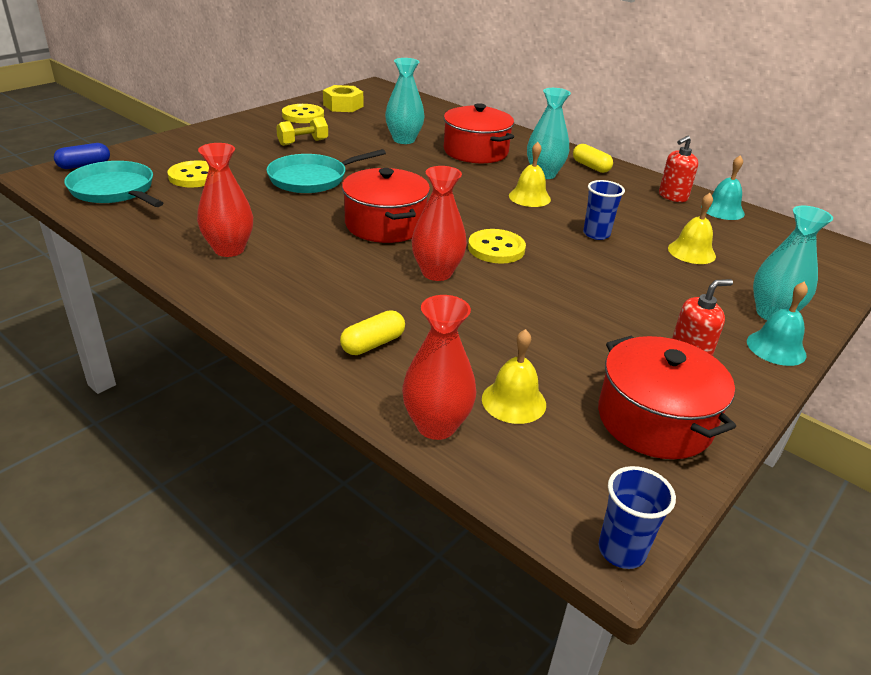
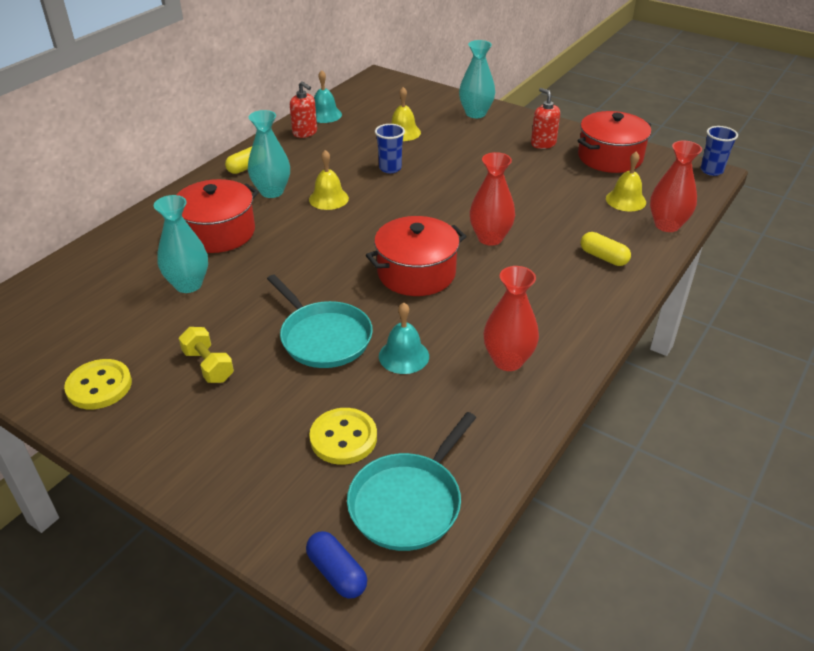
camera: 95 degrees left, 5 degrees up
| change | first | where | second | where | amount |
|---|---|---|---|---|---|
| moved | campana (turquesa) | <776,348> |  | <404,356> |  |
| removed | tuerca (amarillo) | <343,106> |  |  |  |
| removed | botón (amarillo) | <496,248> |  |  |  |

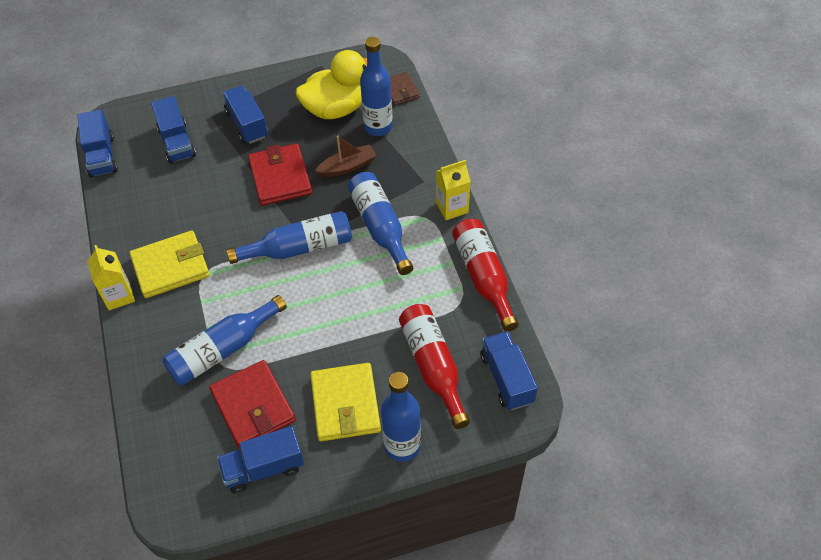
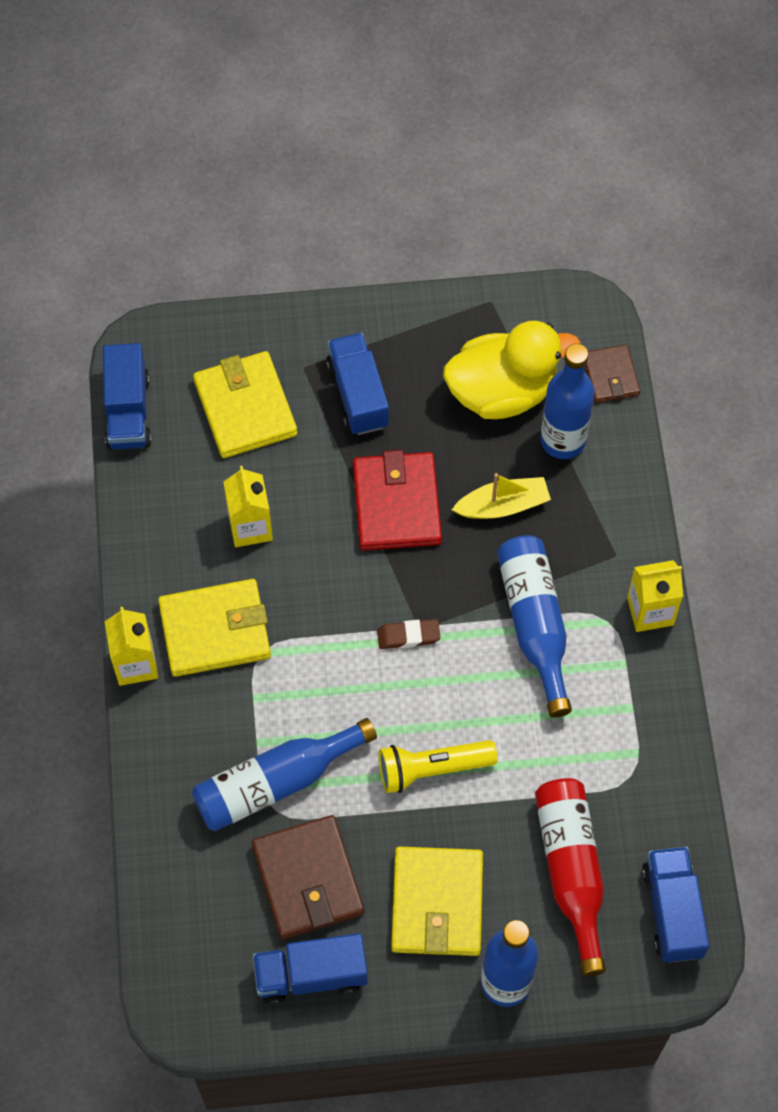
camera: 10 degrees right, 10 degrees up
| change | first | where | second | where | amount |
|---|---|---|---|---|---|
| replaced | camión (azul) | <177,142> | cartera (amarillo) | <245,408> |  |
| added |  |  | cartón de leche (amarillo) | <250,527> |  |
| recoloured | cartera (rojo) | <253,406> | cartera (marrón) | <308,879> |  |
| replaced | botella (azul) | <299,248> | goma de borrar (marrón) | <408,636> |  |
| added |  |  | lámpara de mano (amarillo) | <432,769> |  |
| recoloured | barco (marrón) | <347,167> | barco (amarillo) | <503,505> |  |
| removed | botella (rojo) | <483,277> |  |  |  |

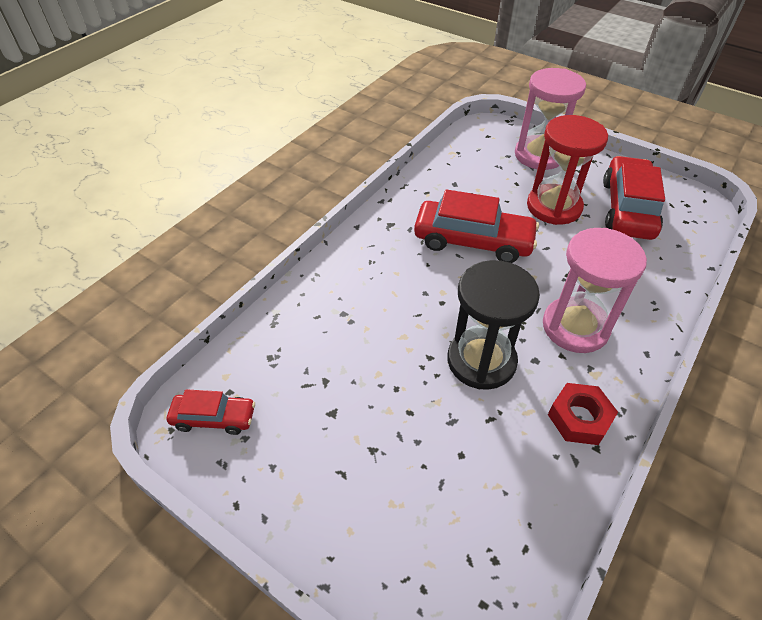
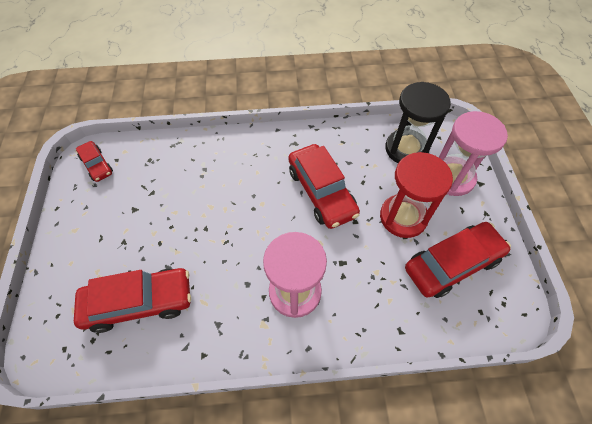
camera: 50 degrees right, 10 degrees up
| change | first | where | second | where | amount |
|---|---|---|---|---|---|
| added |  |  | coche (rojo) | <139,302> |  |
| moved | reloj de arena (negro) | <481,361> |  | <406,149> |  |
| removed | tuerca (rojo) | <579,418> |  |  |  |

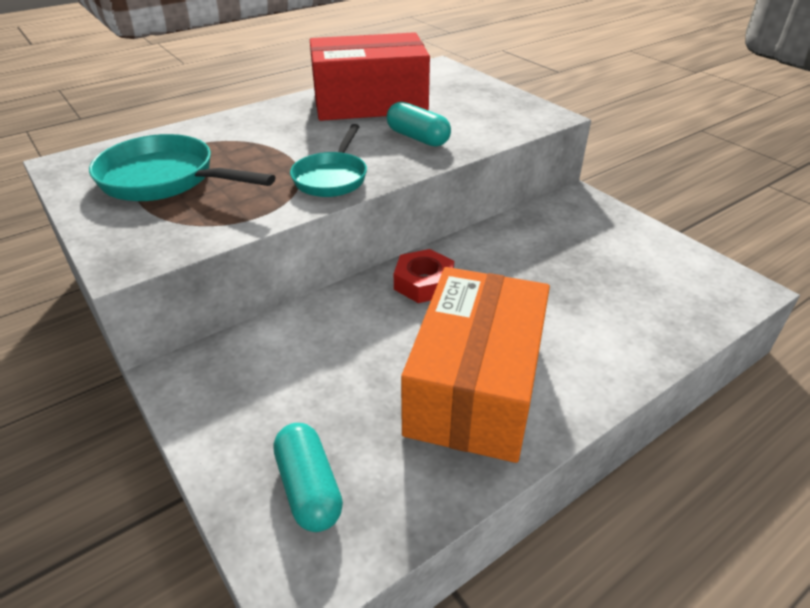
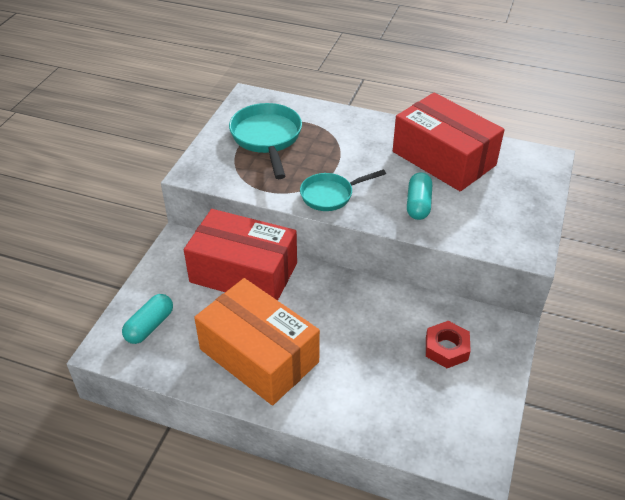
camera: 55 degrees right, 5 degrees up
| change | first | where | second | where | amount |
|---|---|---|---|---|---|
| added |  |  | caja (rojo) | <243,273> |  |
| turned | caja (naranja) | <475,386> |  | <259,356> | 60 degrees clockwise |
| moved | tuerca (rojo) | <423,283> |  | <446,348> |  |

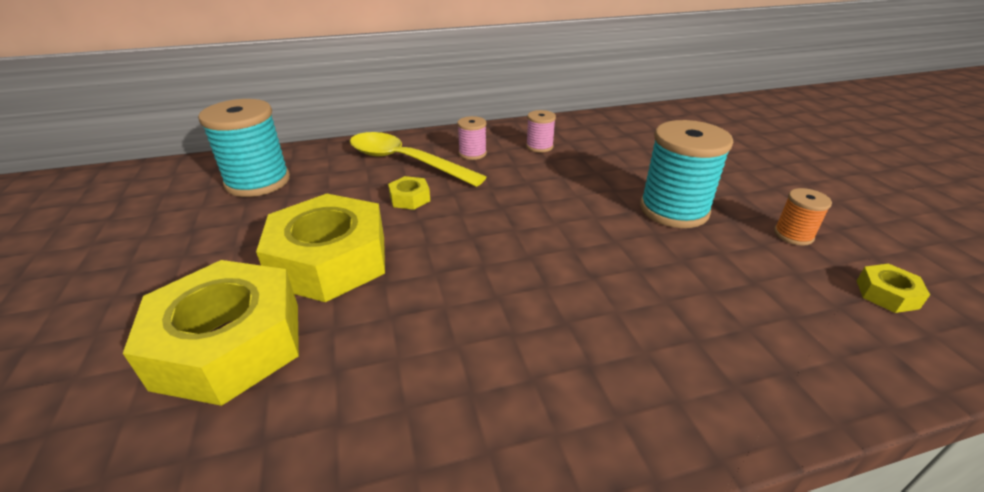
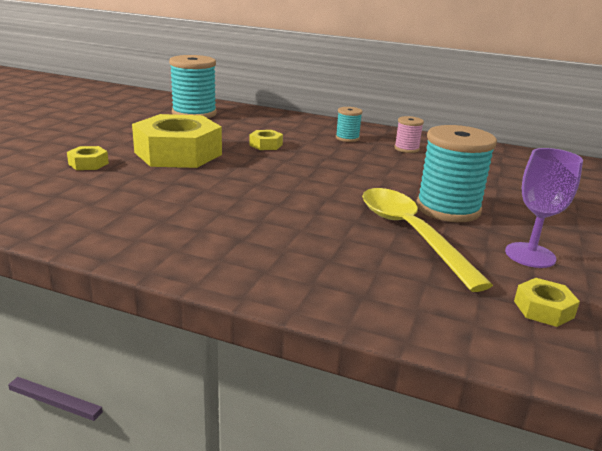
camera: 35 degrees right, 10 degrees down
| change | first | where | second | where | amount |
|---|---|---|---|---|---|
| resized | tuerca (amarillo) | <229,344> |  | <88,164> | x0.41 |
| recoloured | carrete (rosa) | <472,153> | carrete (turquesa) | <347,138> |  |
| moved | cuchara (amarillo) | <405,161> |  | <410,233> |  |
| replaced | carrete (naranja) | <793,235> | copa (morado) | <530,255> |  |

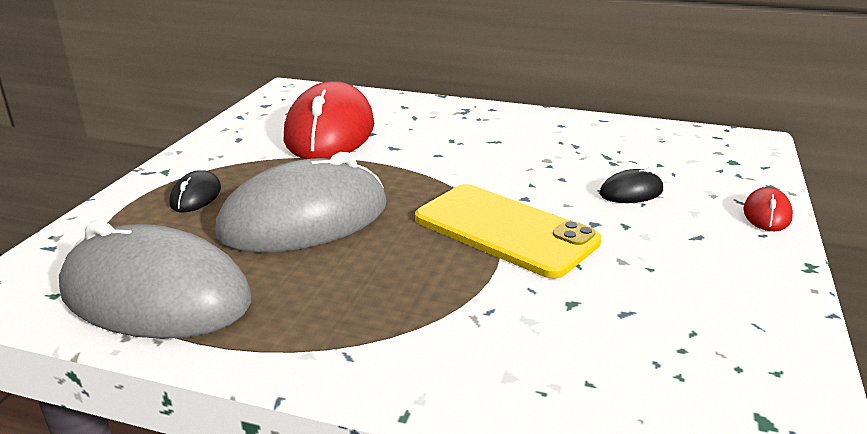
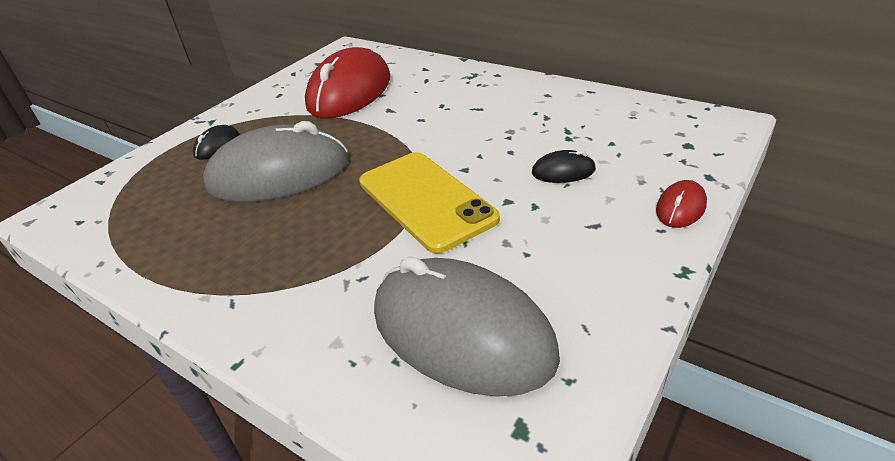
camera: 20 degrees right, 10 degrees up
| change | first | where | second | where | amount |
|---|---|---|---|---|---|
| moved | ratón (gris) | <155,295> |  | <461,332> |  |

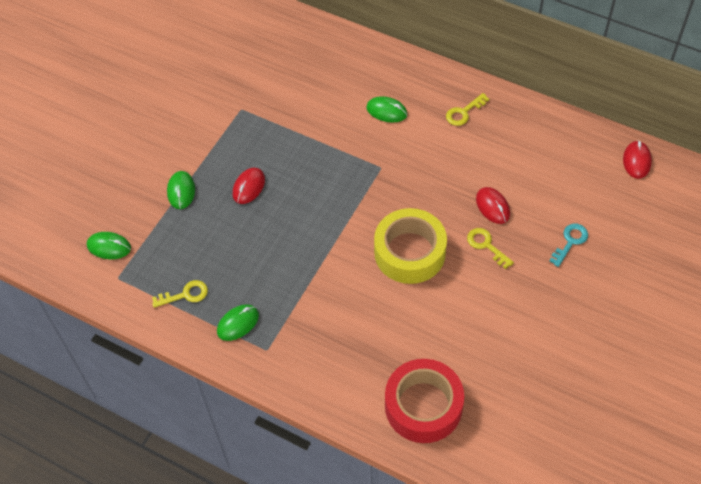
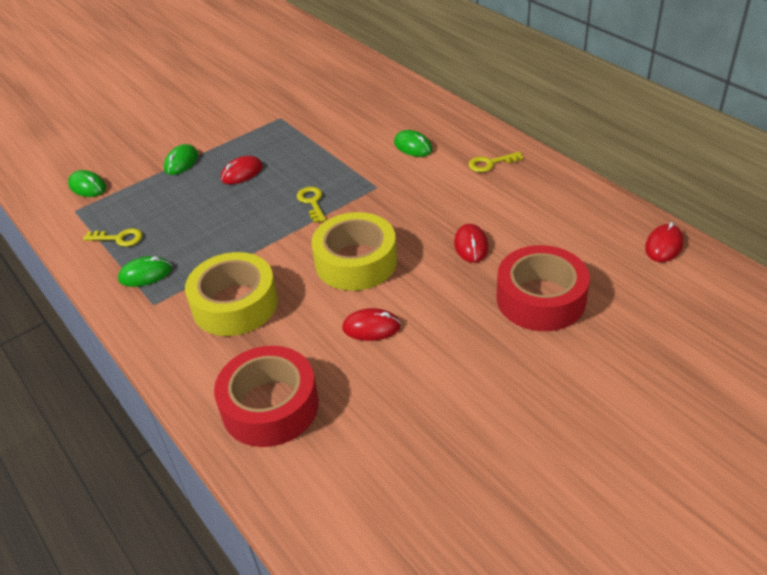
camera: 25 degrees right, 15 degrees down
| change | first | where | second | where | amount |
|---|---|---|---|---|---|
| added |  |  | cinta adhesiva (amarillo) | <235,304> |  |
| moved | llave (amarillo) | <486,245> |  | <312,202> |  |
| added |  |  | ratón (rojo) | <371,327> |  |
| replaced | llave (turquesa) | <570,242> | cinta adhesiva (rojo) | <540,299> |  |

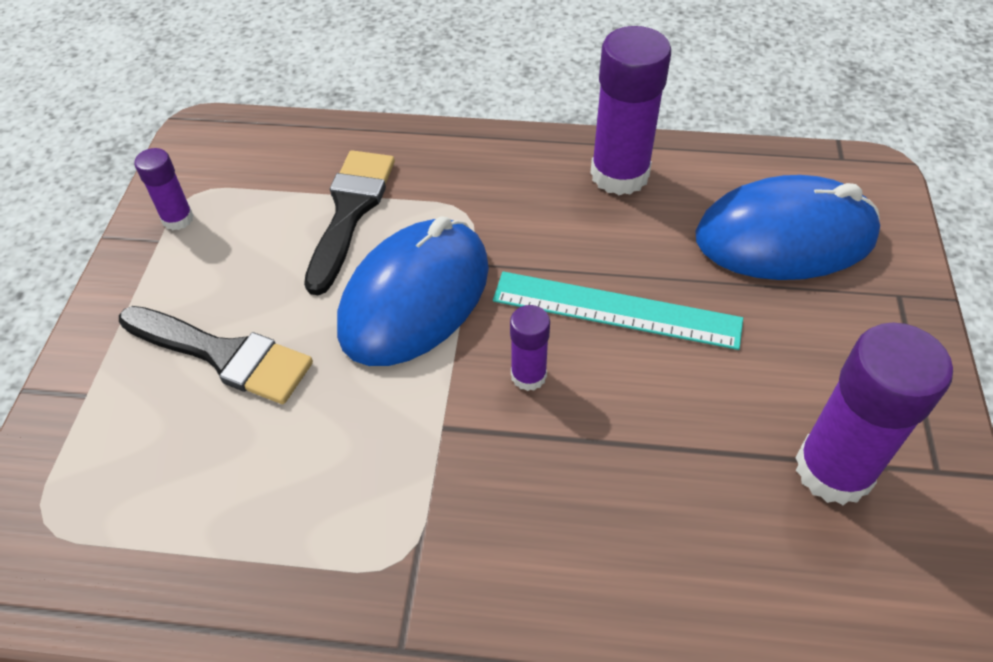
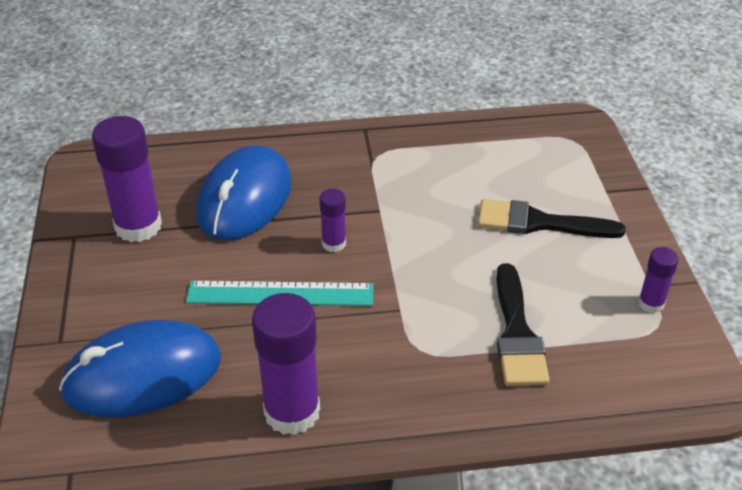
camera: 165 degrees right, 10 degrees down
| change | first | where | second | where | amount |
|---|---|---|---|---|---|
| moved | ratón (azul) | <415,297> |  | <244,199> |  |

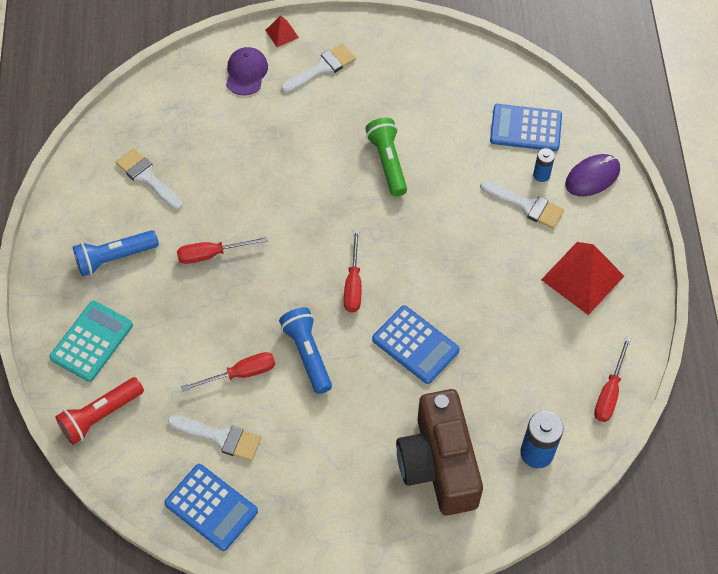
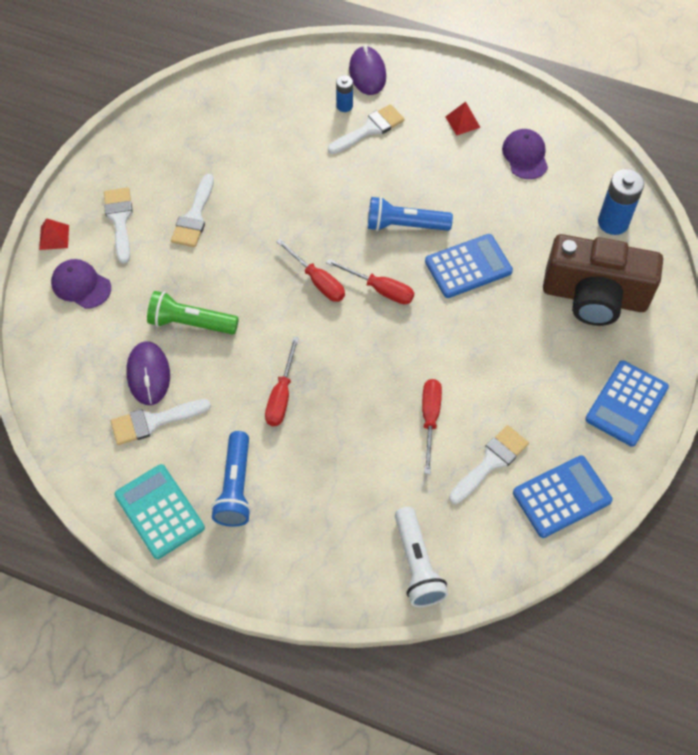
camera: 65 degrees left, 0 degrees up
| change | first | where | second | where | amount |
|---|---|---|---|---|---|
| moved | calculadora (turquesa) | <92,341> |  | <159,511> |  |
| added |  |  | ratón (morado) | <148,374> |  |
| moved | lámpara de mano (verde) | <388,162> |  | <191,323> |  |
| added |  |  | pincel (blanco) | <194,217> |  |
| moved | destornillador (rojo) | <609,392> |  | <317,281> |  |
| moved | lámpara de mano (azul) | <307,354> |  | <405,225> |  |
| recoloured | lámpara de mano (rojo) | <100,415> | lámpara de mano (blanco) | <417,564> |  |
| resized | pirámide (rojo) | <582,278> |  | <462,122> | x0.47 |
| added |  |  | gorra (morado) | <525,156> |  |
| moved | calculadora (azul) | <525,128> |  | <626,403> |  |

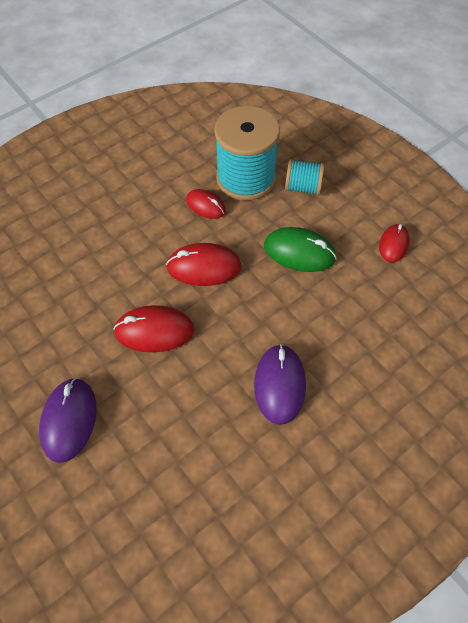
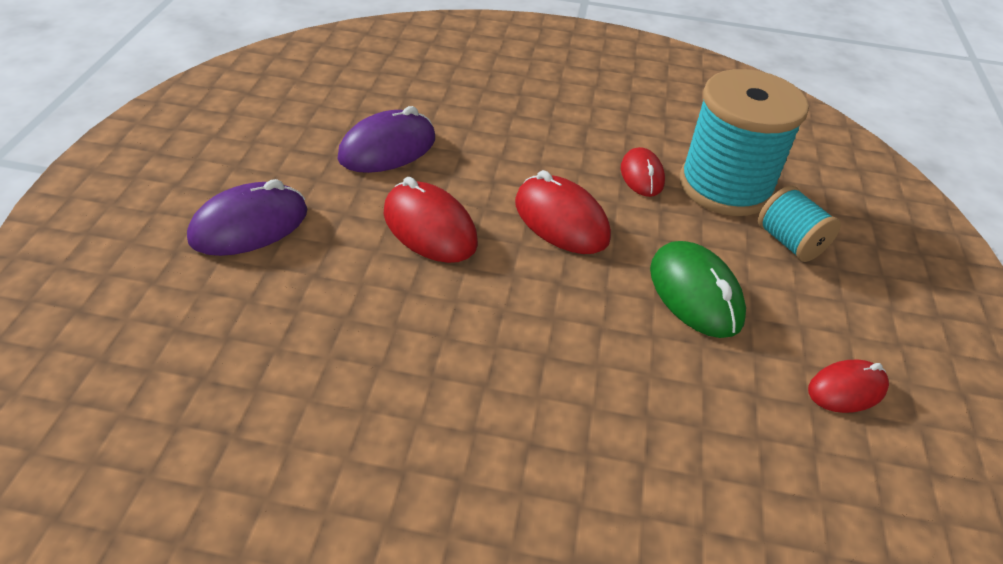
camera: 45 degrees right, 15 degrees down
| change | first | where | second | where | amount |
|---|---|---|---|---|---|
| moved | ratón (morado) | <279,385> |  | <387,149> |  |

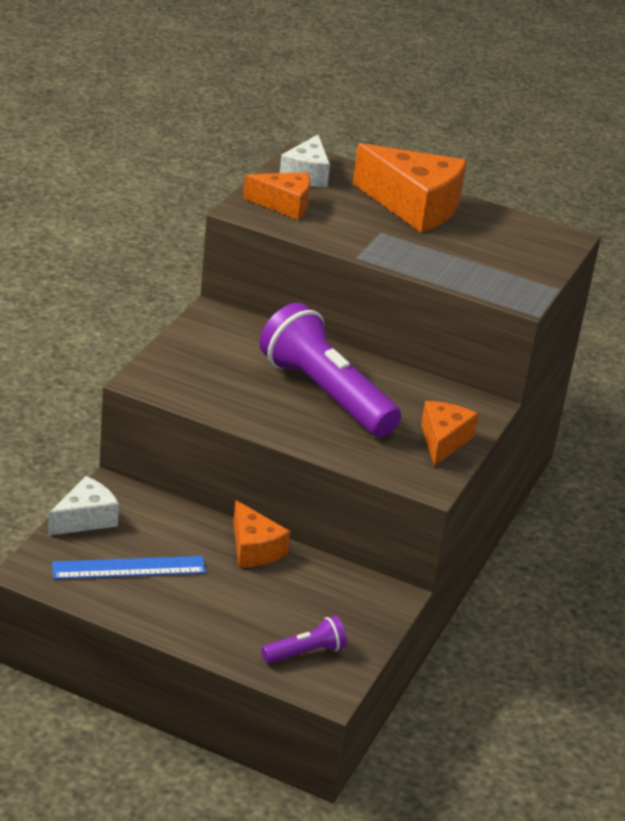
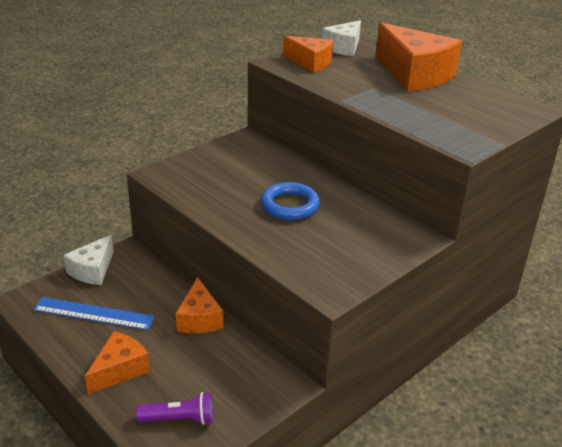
camera: 25 degrees right, 0 degrees up
| change | first | where | second | where | amount |
|---|---|---|---|---|---|
| turned | queso (blanco) | <85,519> |  | <92,270> | 135 degrees clockwise |
| moved | queso (naranja) | <443,441> |  | <120,370> |  |
| replaced | lámpara de mano (morado) | <325,394> | anillo (azul) | <290,205> |  |

